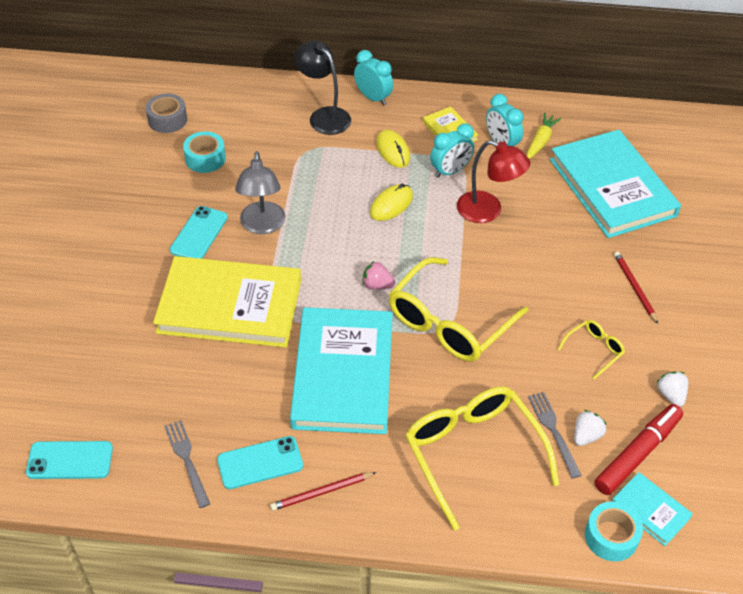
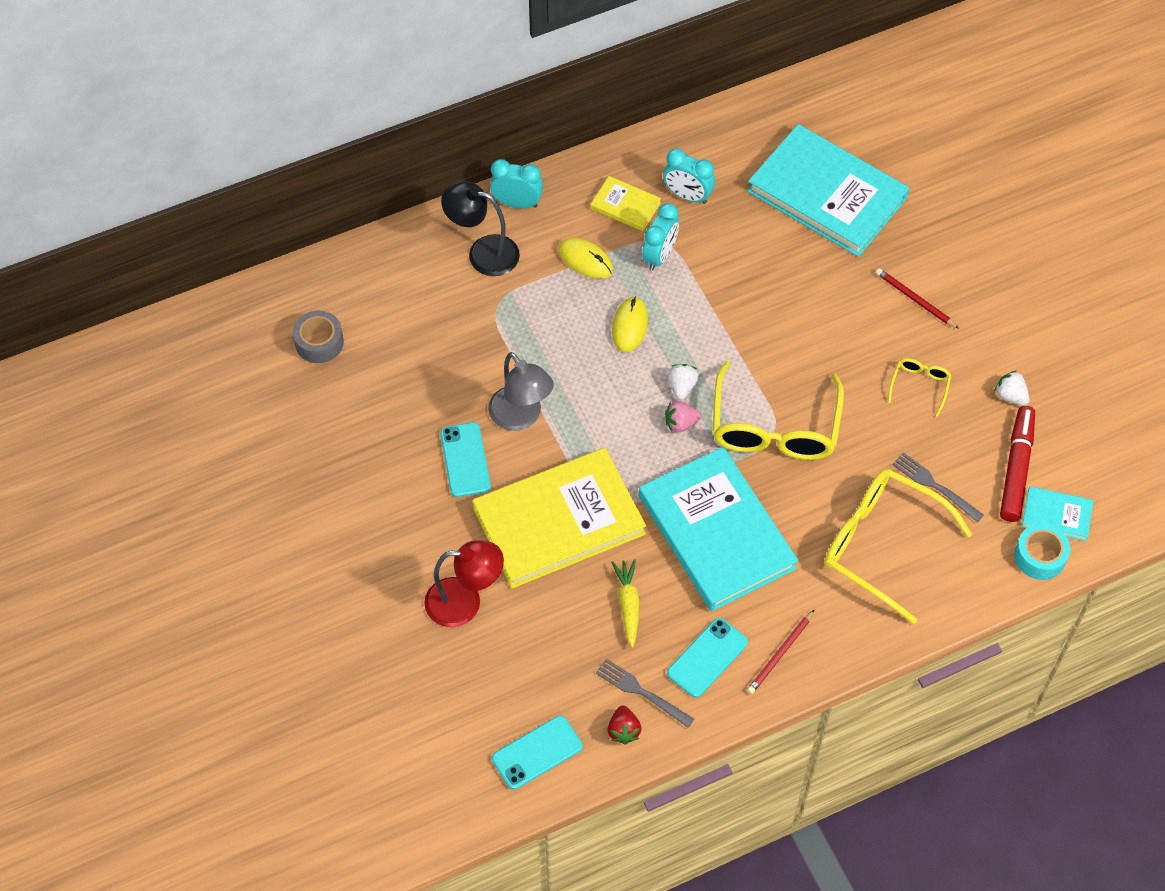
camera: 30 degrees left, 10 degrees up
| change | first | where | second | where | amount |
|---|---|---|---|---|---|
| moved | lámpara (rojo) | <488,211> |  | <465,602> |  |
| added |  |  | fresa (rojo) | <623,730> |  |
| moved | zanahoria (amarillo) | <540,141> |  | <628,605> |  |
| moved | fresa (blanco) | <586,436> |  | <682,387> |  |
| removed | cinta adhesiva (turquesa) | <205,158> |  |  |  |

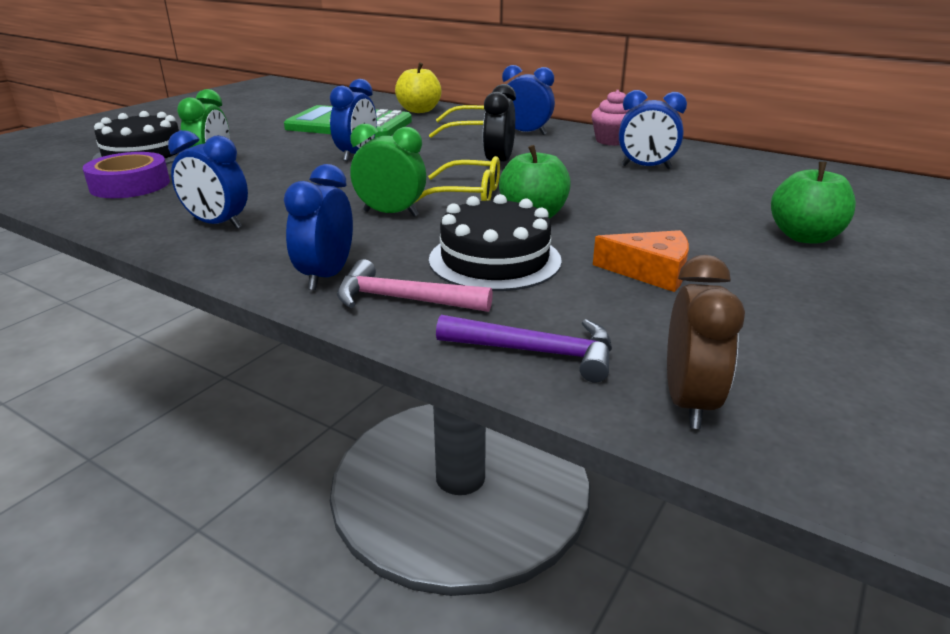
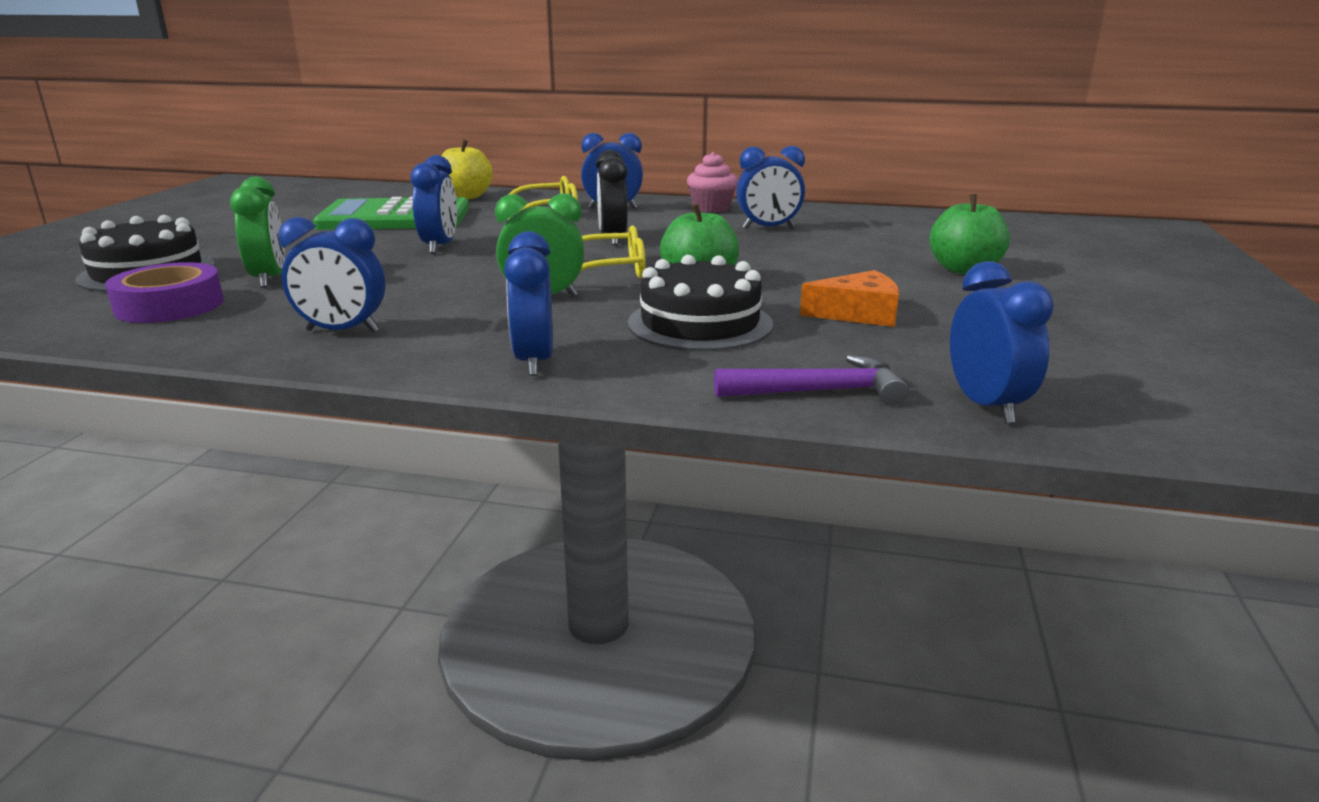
camera: 20 degrees left, 5 degrees down
| change | first | where | second | where | amount |
|---|---|---|---|---|---|
| recoloured | despertador (marrón) | <689,402> | despertador (azul) | <986,406> |  |
| removed | martillo (rosa) | <403,299> |  |  |  |

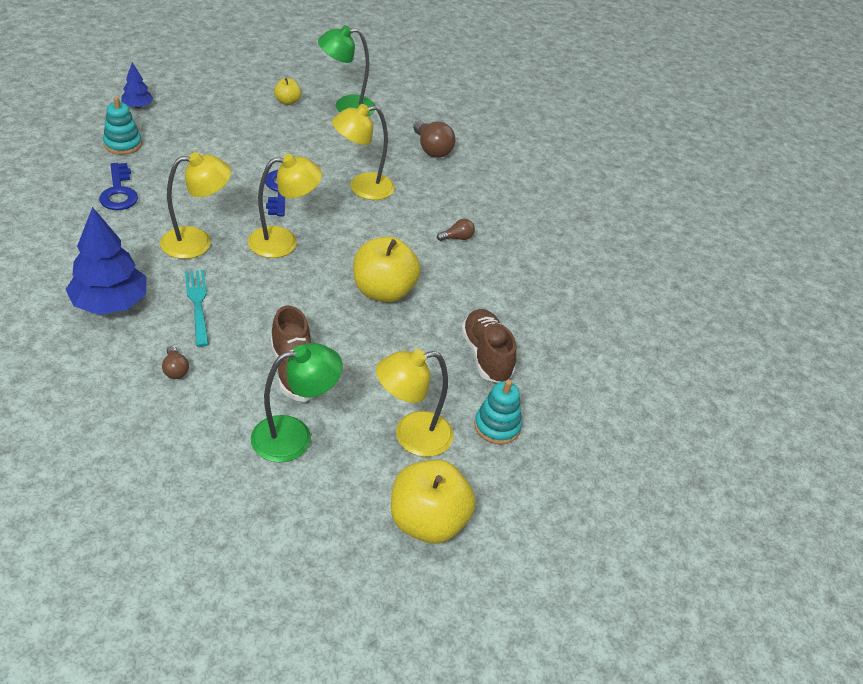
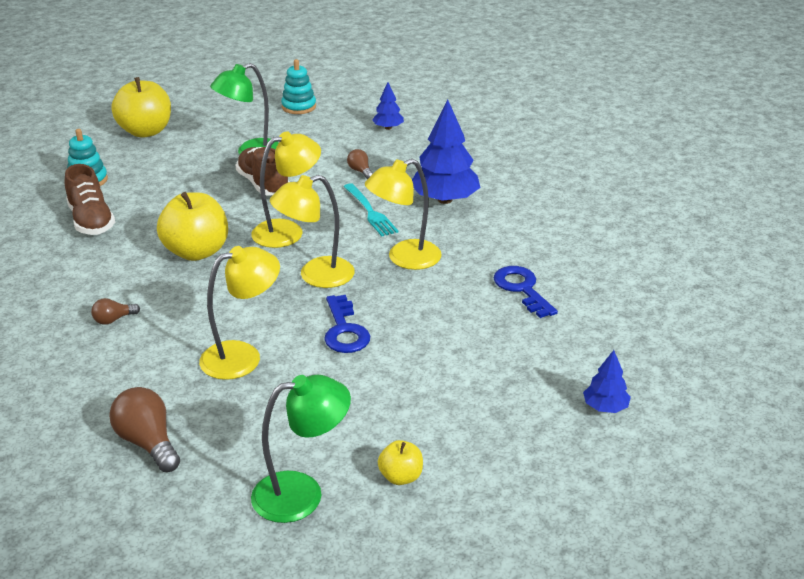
camera: 175 degrees right, 10 degrees down
| change | first | where | second | where | amount |
|---|---|---|---|---|---|
| moved | lámpara (amarillo) | <411,436> |  | <288,231> |  |
| moved | juguete apilable (turquesa) | <123,144> |  | <299,107> |  |
| added |  |  | árbol (azul) | <388,128> |  |

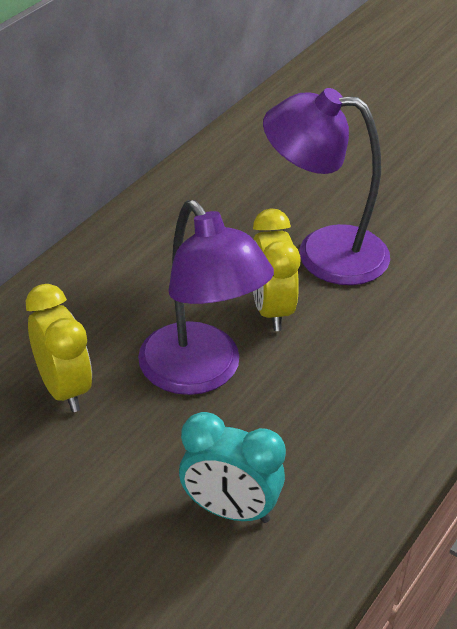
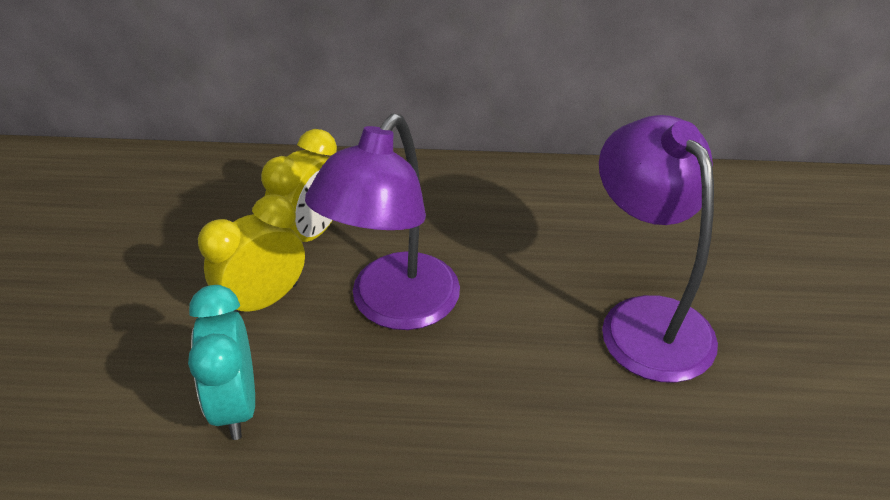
camera: 60 degrees right, 0 degrees up
| change | first | where | second | where | amount |
|---|---|---|---|---|---|
| moved | despertador (amarillo) | <271,310> |  | <263,301> |  |

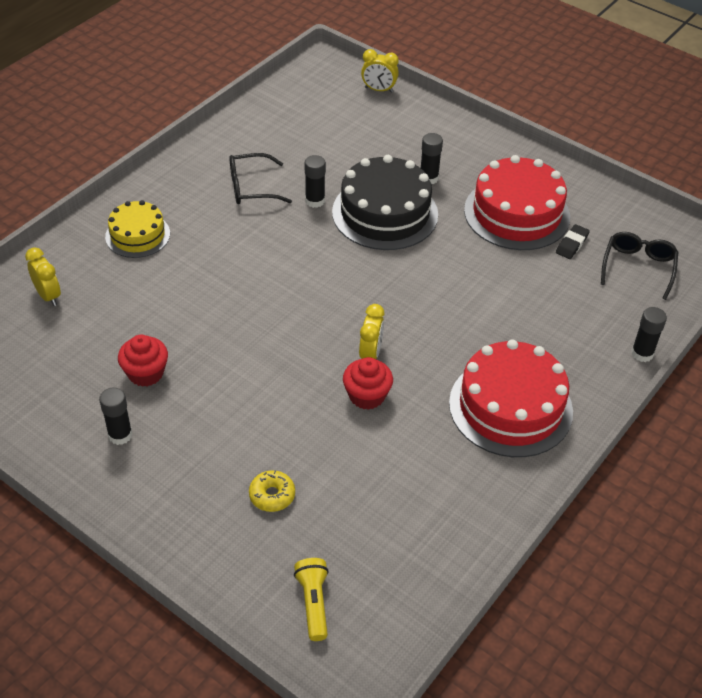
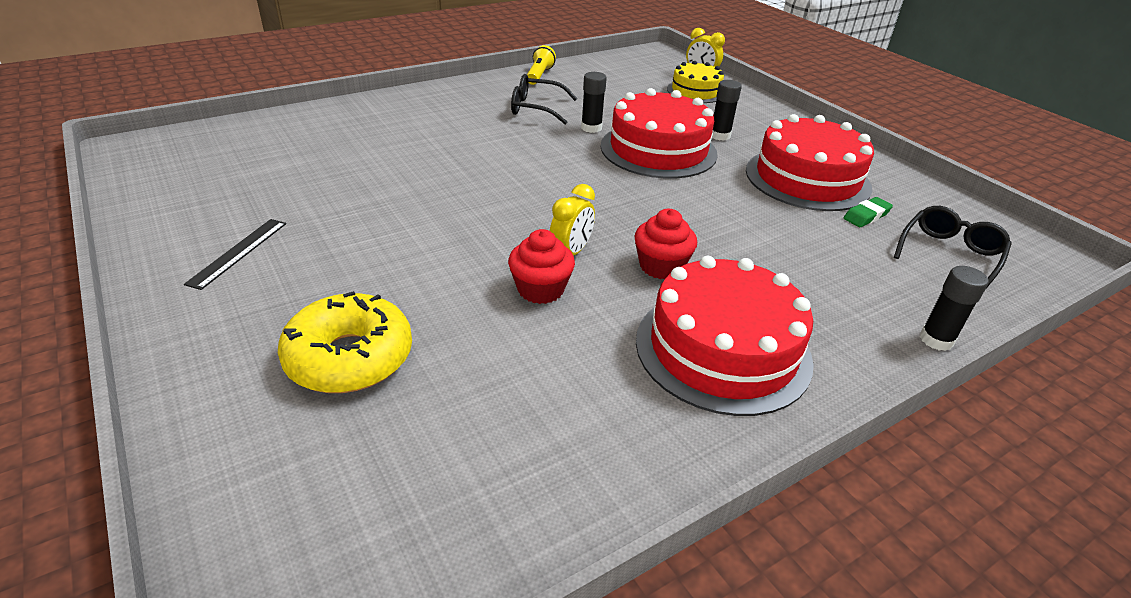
camera: 20 degrees right, 10 degrees down
| change | first | where | second | where | amount |
|---|---|---|---|---|---|
| replaced | barra de pegamento (negro) | <120,435> | regla (negro) | <238,252> |  |
| resized | rosquilla (amarillo) | <272,495> |  | <349,357> | x1.96 |
| moved | lámpara de mano (amarillo) | <313,603> |  | <539,75> |  |
| recoloured | tarta (negro) | <385,213> | tarta (rojo) | <658,150> |  |
| moved | magdalena (rojo) | <145,373> |  | <661,266> |  |
| moved | tarta (amarillo) | <137,235> |  | <695,91> |  |
| recoloured | goma de borrar (negro) | <572,244> | goma de borrar (verde) | <866,216> |  |
| removed | despertador (amarillo) | <48,296> |  |  |  |

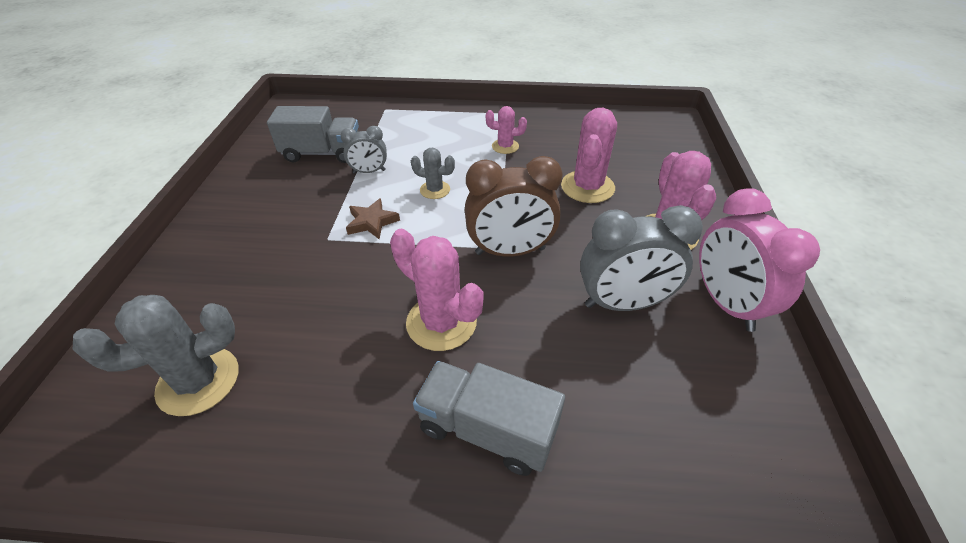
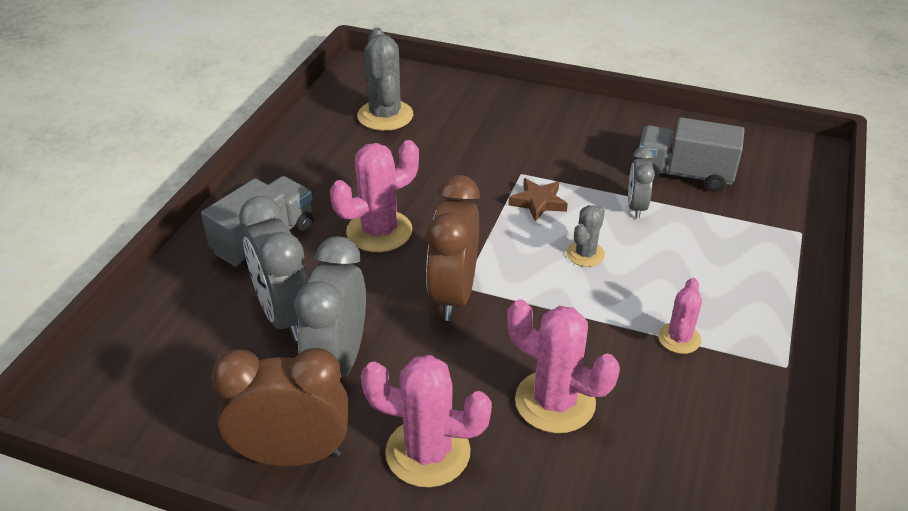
camera: 105 degrees right, 5 degrees down
| change | first | where | second | where | amount |
|---|---|---|---|---|---|
| recoloured | despertador (rosa) | <725,303> | despertador (marrón) | <292,455> |  |
| added |  |  | despertador (gris) | <284,316> |  |
| turned | camión (gris) | <322,153> |  | <684,174> | 90 degrees clockwise |

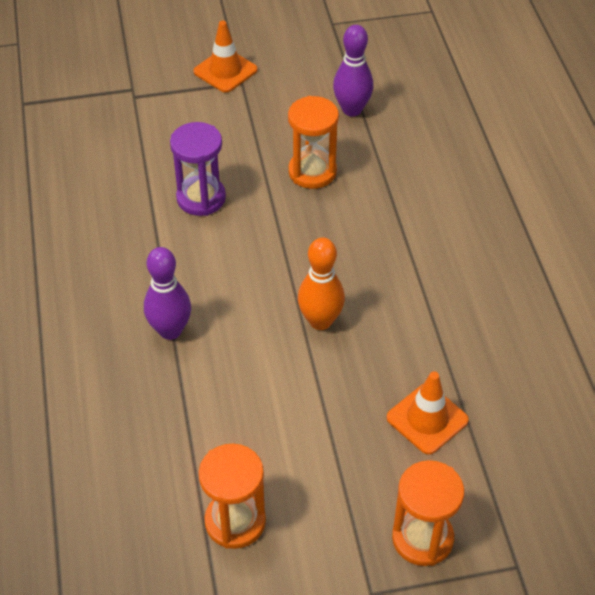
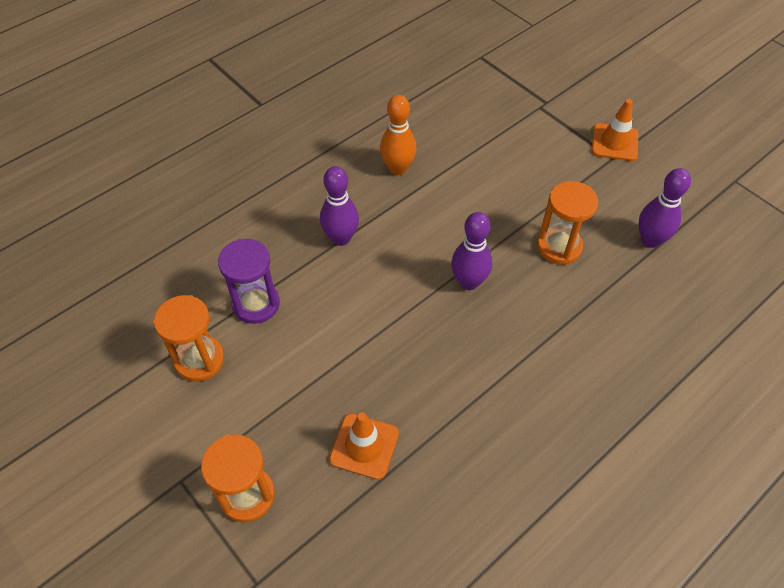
camera: 60 degrees right, 5 degrees up
| change | first | where | second | where | amount |
|---|---|---|---|---|---|
| moved | reloj de arena (morado) | <201,198> |  | <256,304> |  |
| moved | bolo (naranja) | <320,321> |  | <398,168> |  |
| added |  |  | bolo (morado) | <468,282> |  |

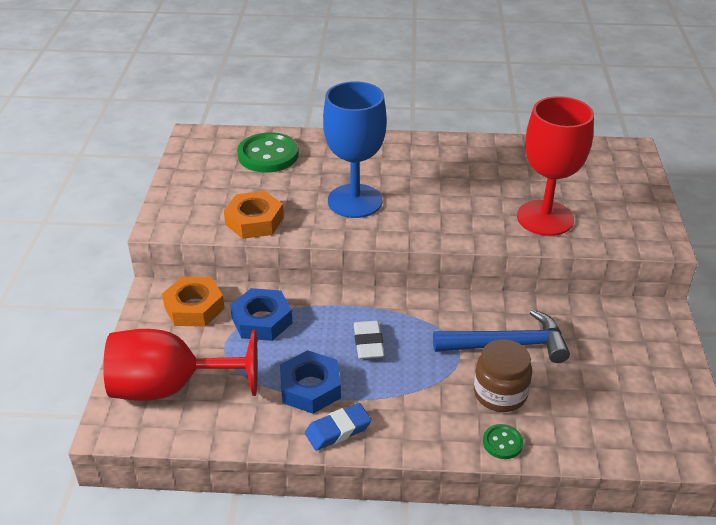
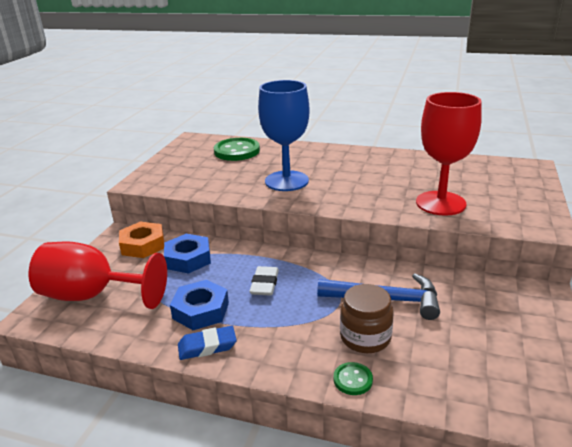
camera: 15 degrees right, 10 degrees down
| change | first | where | second | where | amount |
|---|---|---|---|---|---|
| removed | tuerca (naranja) | <254,221> |  |  |  |

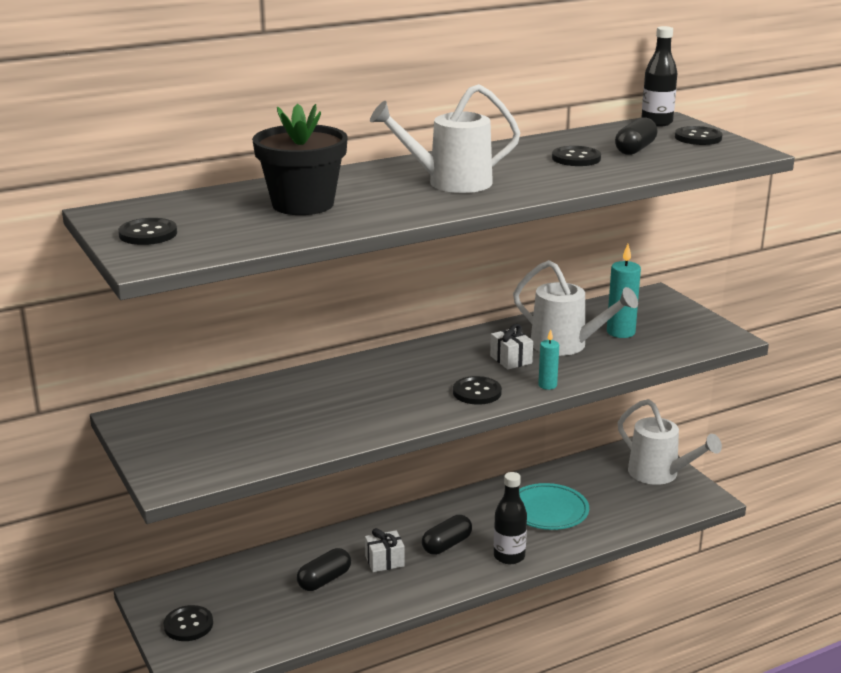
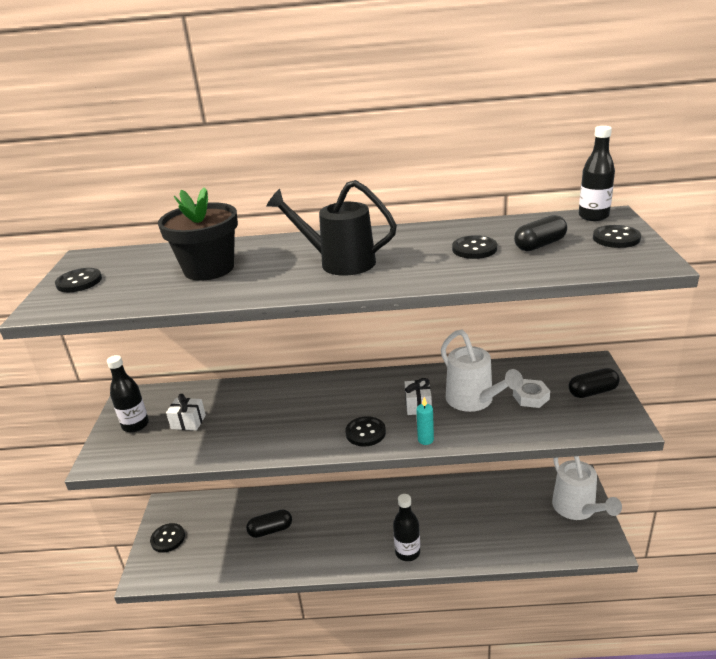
camera: 30 degrees right, 5 degrees up
| change | first | where | second | where | amount |
|---|---|---|---|---|---|
| added |  |  | botella (negro) | <135,425> |  |
| moved | regalo (blanco) | <384,561> |  | <188,422> |  |
| recoloured | regadera (blanco) | <450,183> | regadera (negro) | <339,262> |  |
| replaced | vela (turquesa) | <620,332> | tuerca (blanco) | <531,397> |  |
| moved | cápsula (negro) | <447,545> |  | <592,392> |  |
| removed | plato (turquesa) | <548,511> |  |  |  |

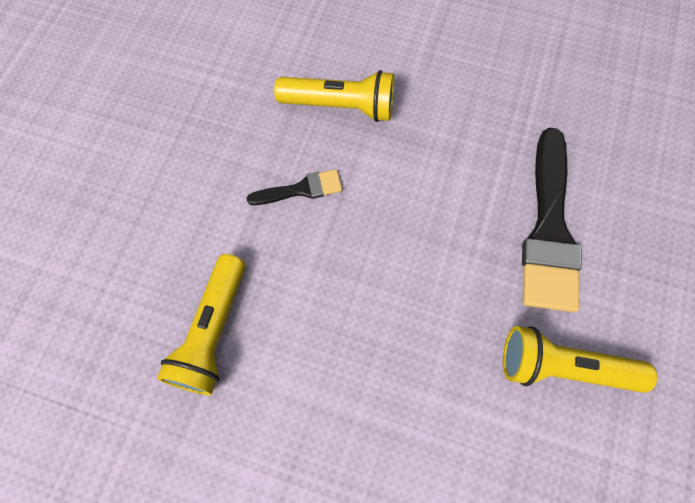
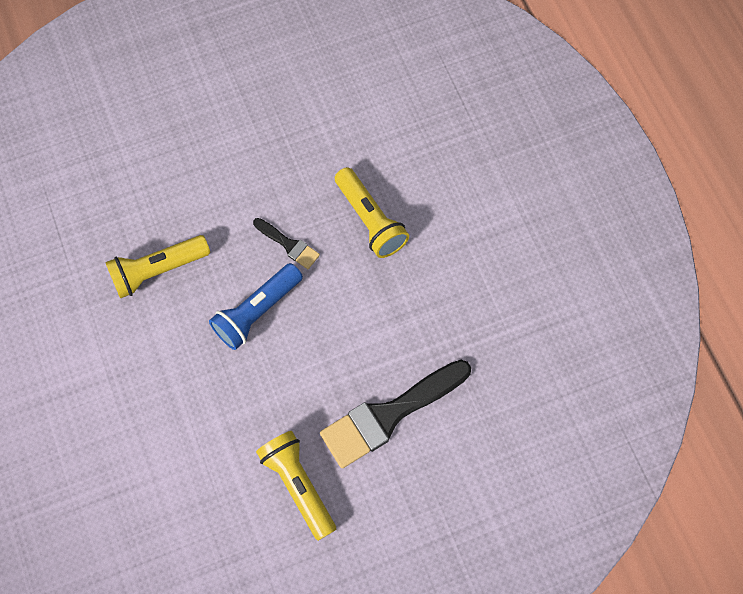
camera: 50 degrees right, 0 degrees up
| change | first | where | second | where | amount |
|---|---|---|---|---|---|
| added |  |  | lámpara de mano (azul) | <257,311> |  |

